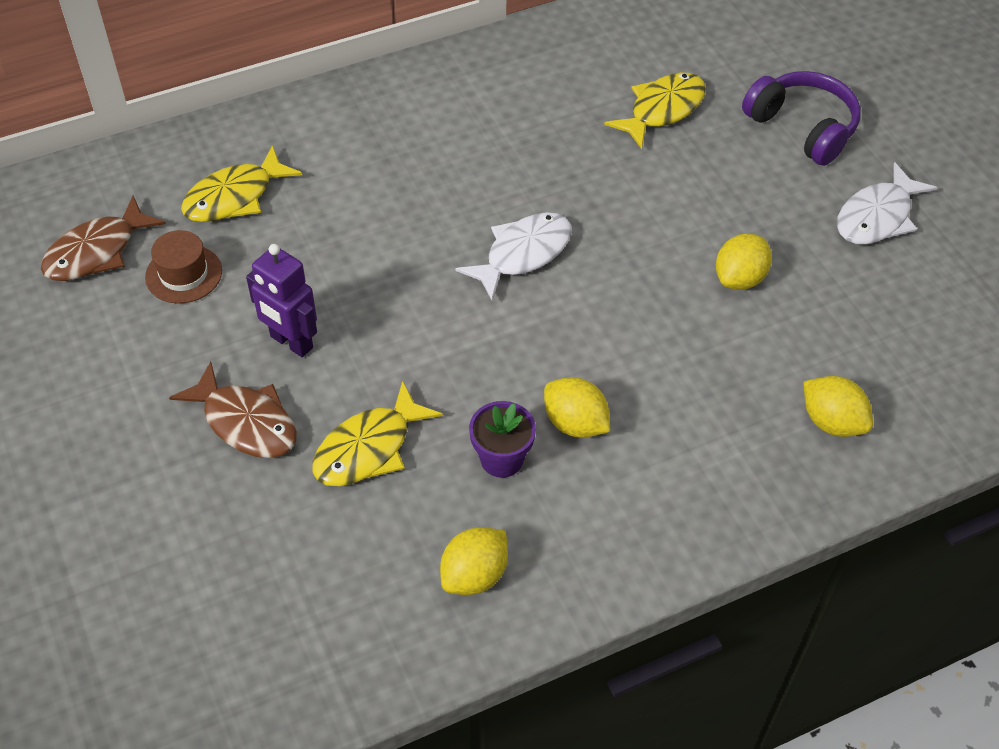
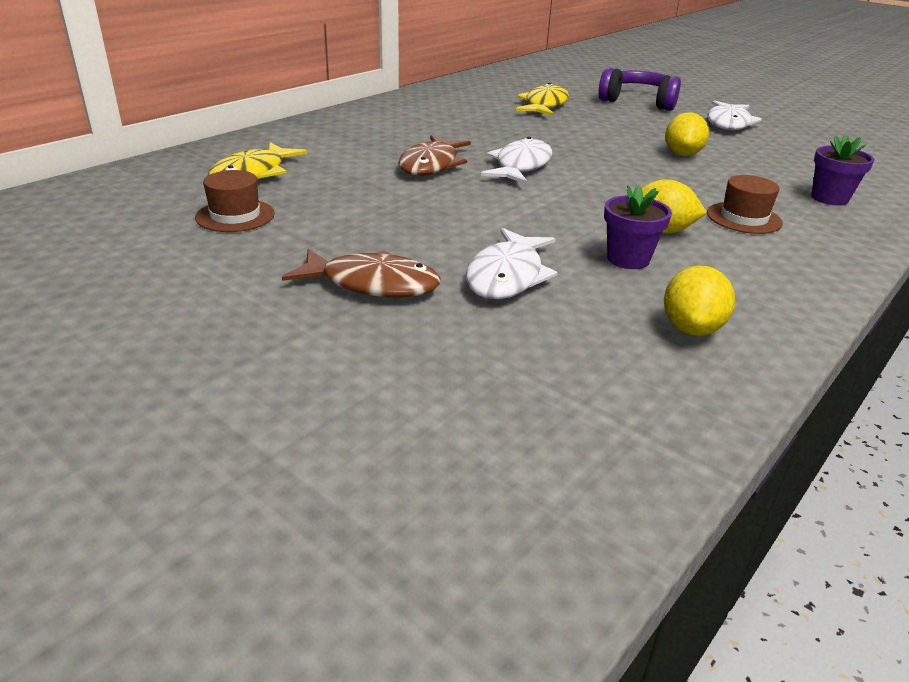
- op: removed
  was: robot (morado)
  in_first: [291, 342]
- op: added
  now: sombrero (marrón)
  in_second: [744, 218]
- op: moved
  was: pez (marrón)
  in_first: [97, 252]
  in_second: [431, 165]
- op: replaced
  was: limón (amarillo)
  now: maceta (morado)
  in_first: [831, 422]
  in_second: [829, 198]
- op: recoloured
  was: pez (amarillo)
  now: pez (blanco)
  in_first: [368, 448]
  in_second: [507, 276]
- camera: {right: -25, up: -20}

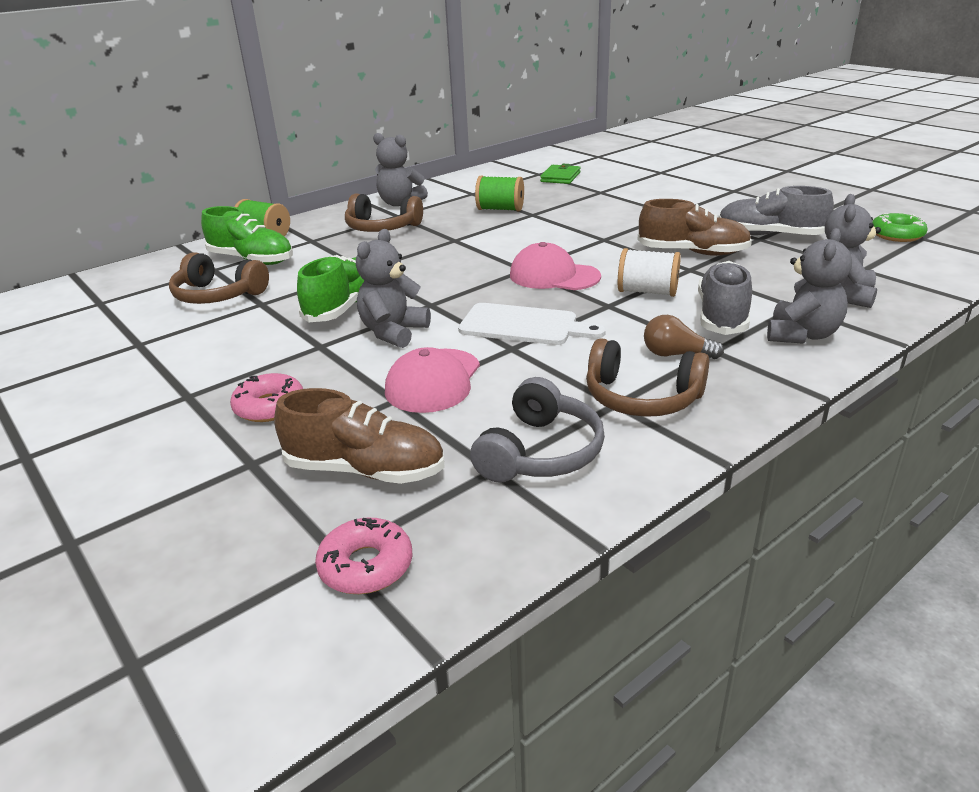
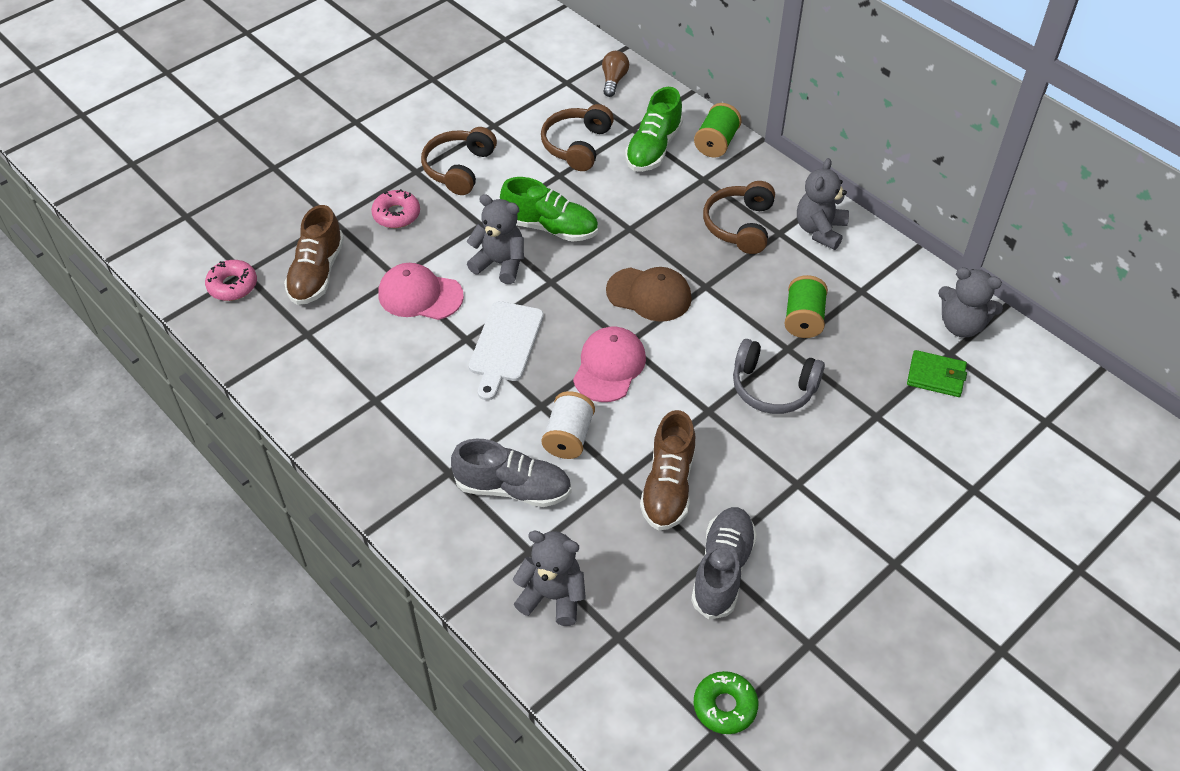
- op: added
  now: gorra (marrón)
  in_second: [649, 294]
- op: moved
  was: auriculares (gris)
  in_first: [539, 452]
  in_second: [773, 387]
- op: moved
  was: auriculares (marrón)
  in_first: [642, 397]
  in_second: [459, 168]
- op: moved
  was: bombilla (marrón)
  in_first: [676, 354]
  in_second: [613, 80]
- op: moved
  was: osito (gris)
  in_first: [802, 335]
  in_second: [961, 325]
- camera: {right: 85, up: 20}

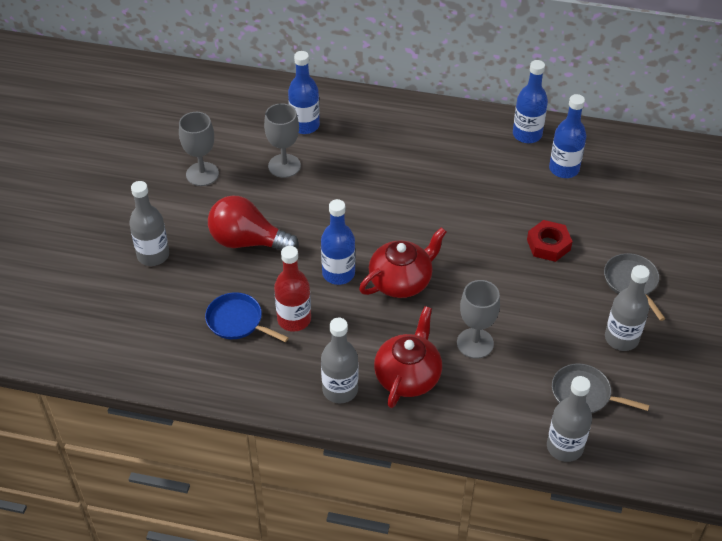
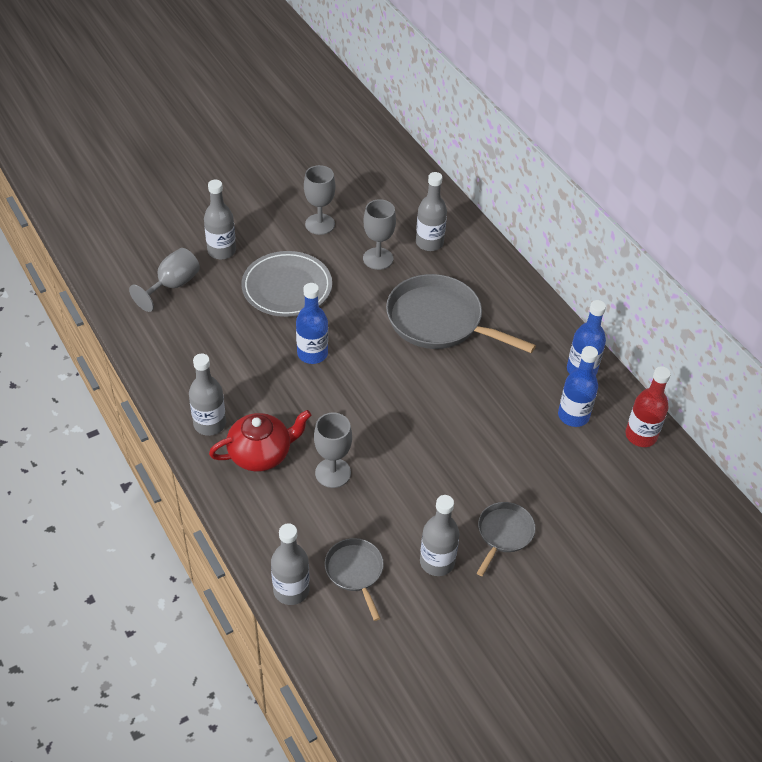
- op: removed
  was: sartén (azul)
  in_first: [237, 321]
- op: removed
  was: tetera (rojo)
  in_first: [401, 281]
- op: removed
  was: tuerca (rojo)
  in_first: [548, 245]
- op: added
  now: copa (gris)
  in_second: [173, 285]
- op: added
  now: sartén (gris)
  in_second: [439, 321]
- op: moved
  was: botella (rojo)
  in_first: [294, 319]
  in_second: [641, 436]
- op: replaced
  was: bombilla (rojo)
  now: plato (gris)
  in_first: [247, 241]
  in_second: [287, 287]
- op: recoloured
  was: botella (azul)
  now: botella (gris)
  in_first: [305, 125]
  in_second: [429, 243]
- camera: {right: 45, up: 0}

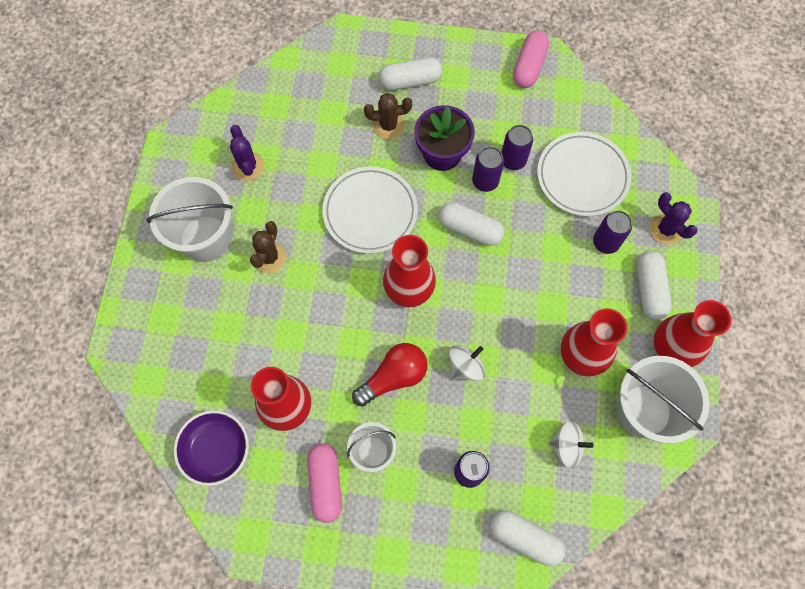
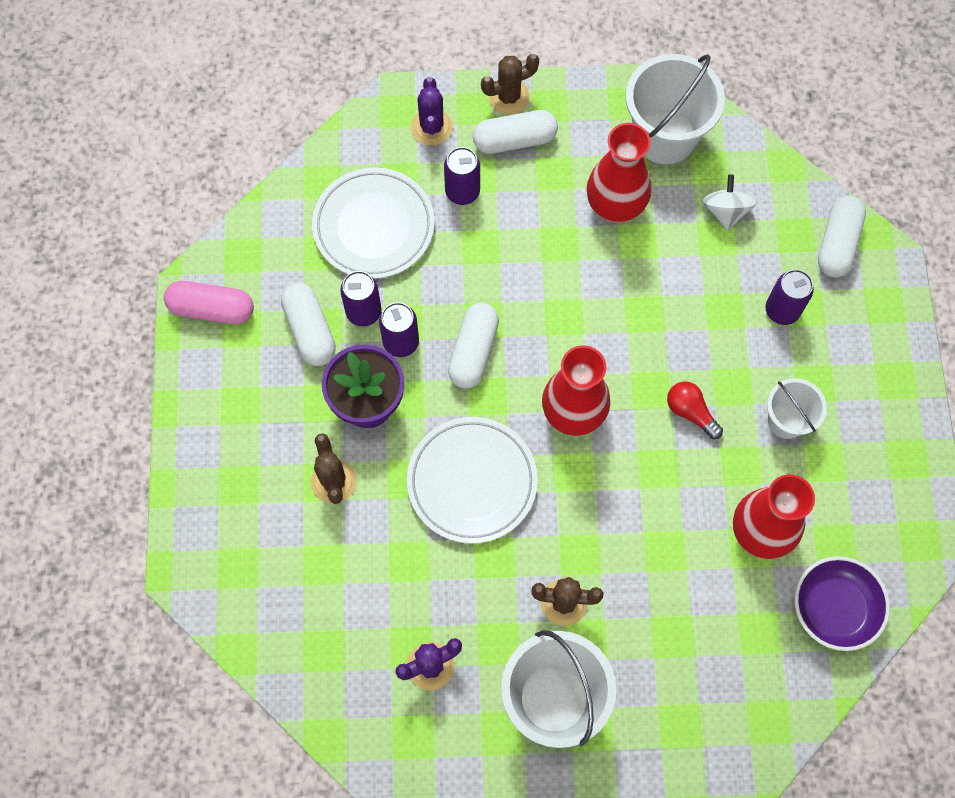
- op: removed
  was: cápsula (rosa)
  in_first: [325, 484]
- op: removed
  was: peonza (blanco)
  in_first: [465, 367]
- op: removed
  was: florero (rojo)
  in_first: [671, 349]
- op: added
  now: cactus (marrón)
  in_second: [509, 97]
- op: moved
  was: cápsula (blanco)
  in_first: [410, 81]
  in_second: [310, 330]
- op: turned
  was: cactus (morado)
  in_first: [666, 229]
  in_second: [431, 127]
  clockwise: -45
- op: resized
  was: bombilla (rojo)
  in_first: [394, 377]
  in_second: [690, 412]
  ratio: 0.65
- camera: {right: -100, up: 0}

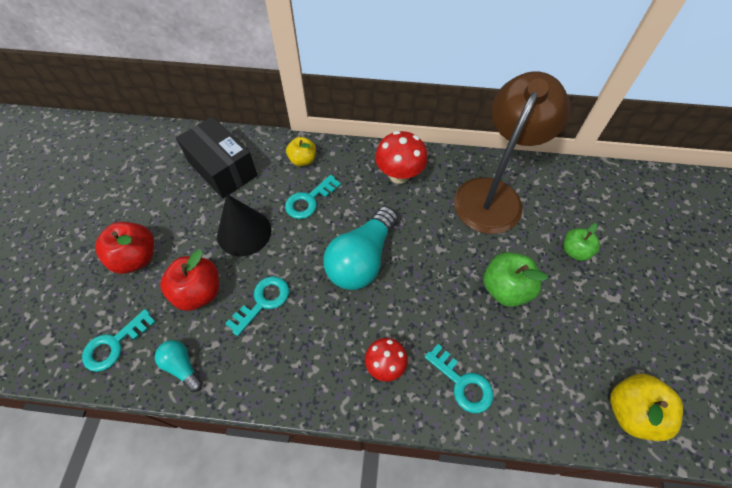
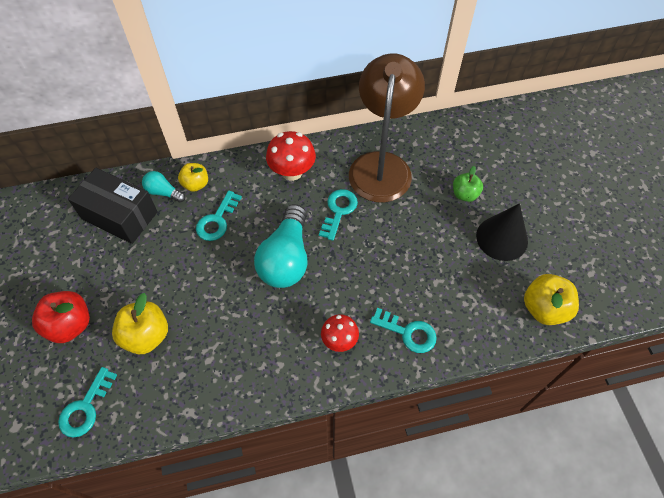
- op: removed
  was: manzana (verde)
  in_first: [505, 289]
- op: moved
  was: bombilla (turquesa)
  in_first: [182, 366]
  in_second: [163, 192]
- op: moved
  was: cono (negro)
  in_first: [244, 232]
  in_second: [502, 238]
- op: moved
  was: llave (turquesa)
  in_first: [263, 302]
  in_second: [338, 211]
- op: recoloured
  was: manzana (rojo)
  now: manzana (amarillo)
  in_first: [198, 292]
  in_second: [146, 335]
- camera: {right: -20, up: 0}

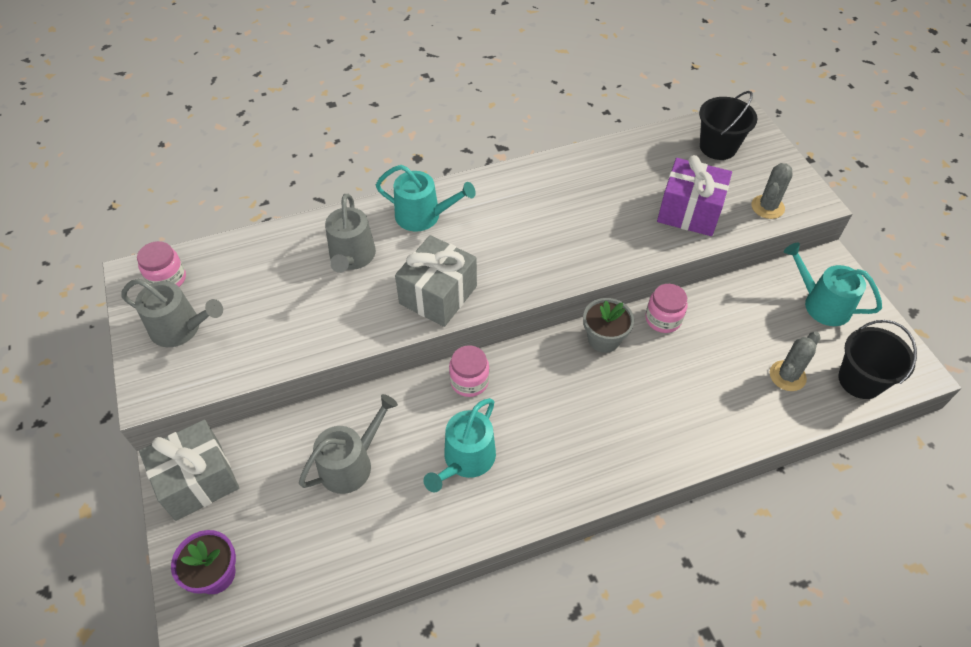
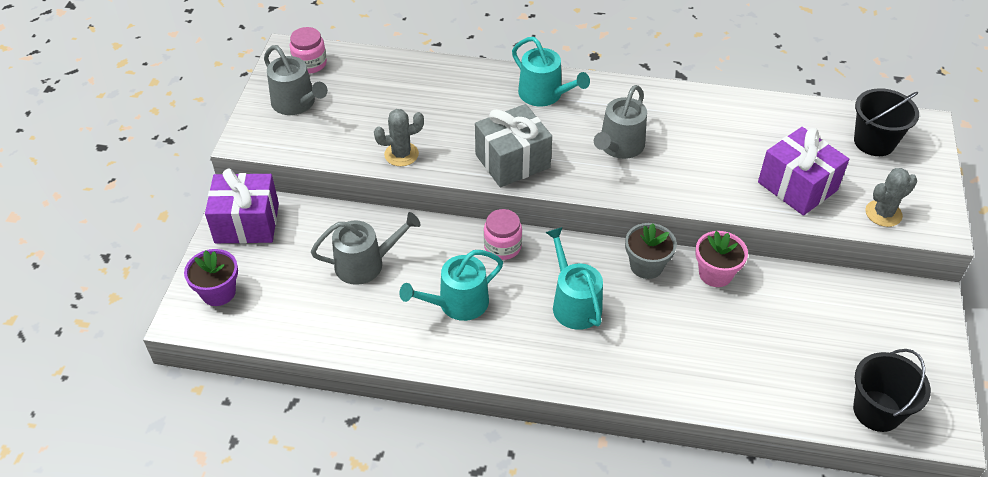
- op: moved
  was: regadera (gris)
  in_first: [352, 257]
  in_second: [619, 146]
- op: moved
  was: cactus (gris)
  in_first: [787, 376]
  in_second: [401, 154]
- op: moved
  was: regadera (turquesa)
  in_first: [822, 304]
  in_second: [574, 303]
- op: replaced
  was: tarro (rosa)
  now: maceta (rosa)
  in_first: [663, 319]
  in_second: [715, 274]
- op: recoloured
  was: regalo (gris)
  now: regalo (morado)
  in_first: [198, 480]
  in_second: [247, 223]
- camera: {right: 30, up: -5}

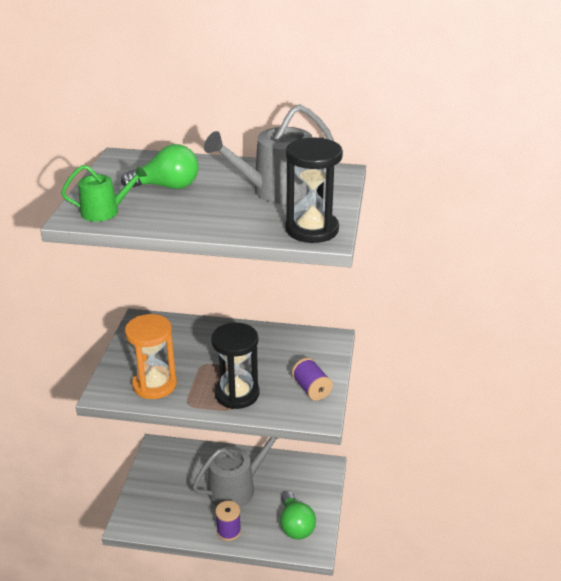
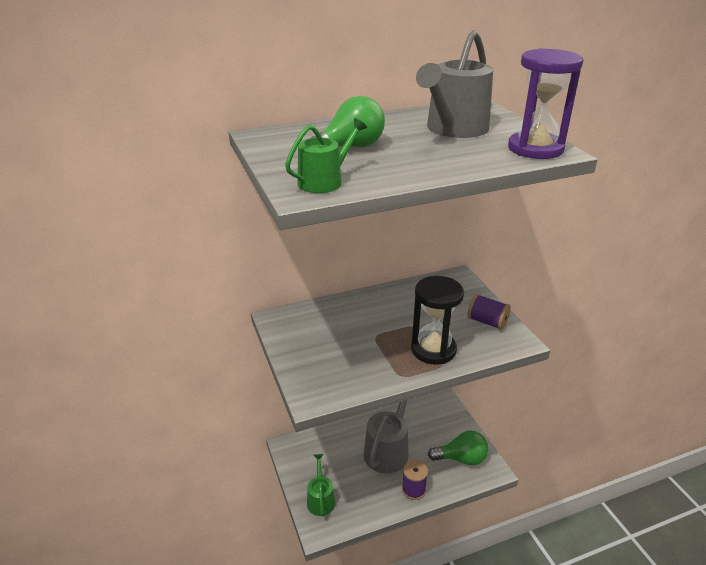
- op: removed
  was: reloj de arena (naranja)
  in_first: [154, 384]
- op: added
  now: regadera (verde)
  in_second: [320, 499]
- op: recoloured
  was: reloj de arena (negro)
  now: reloj de arena (morado)
  in_first: [312, 229]
  in_second: [535, 149]
- op: turned
  was: bombilla (verde)
  in_first: [295, 525]
  in_second: [461, 458]
  clockwise: -45
- camera: {right: -30, up: 0}

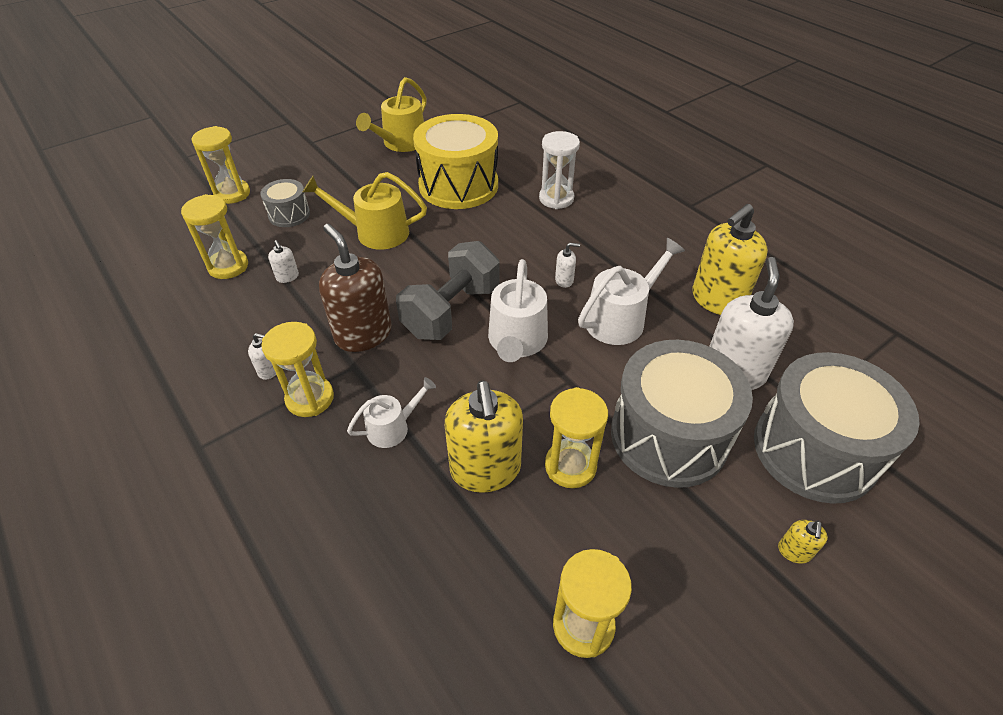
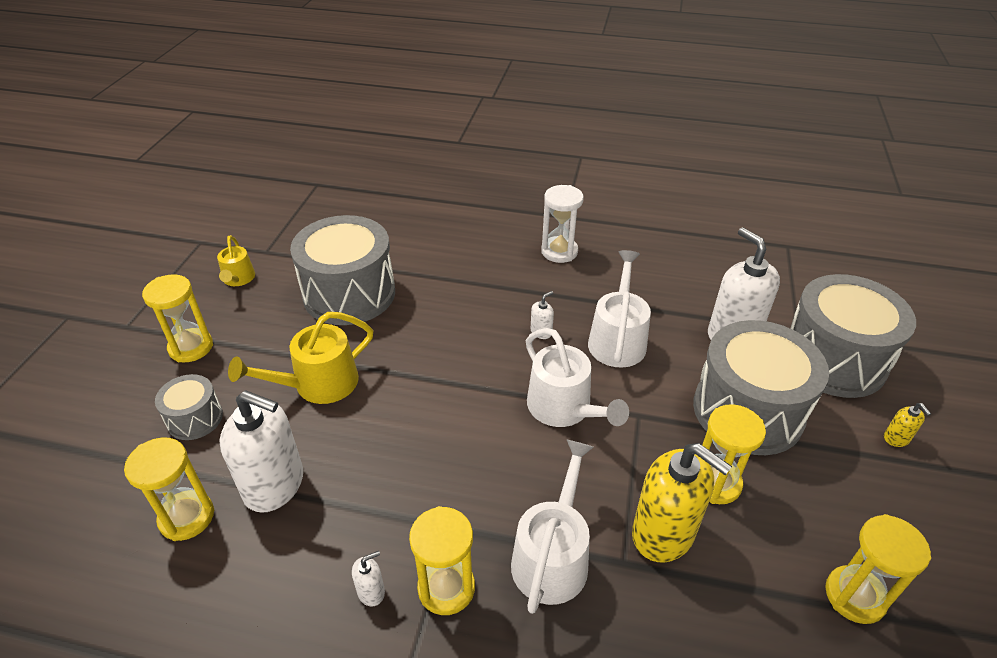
- op: removed
  was: dispensador de jabón (marrón)
  in_first: [363, 334]
- op: removed
  was: mancuerna (gris)
  in_first: [451, 311]
- op: removed
  was: dispensador de jabón (amarillo)
  in_first: [717, 300]
- op: moved
  was: reloj de arena (amarillo)
  in_first: [232, 194]
  in_second: [191, 347]
- op: moved
  was: reloj de arena (blanco)
  in_first: [556, 198]
  in_second: [559, 252]
- op: recoloured
  was: tambor (amarillo)
  now: tambor (gris)
  in_first: [458, 185]
  in_second: [349, 293]
- op: resized
  was: dispensador de jabón (blanco)
  in_first: [287, 277]
  in_second: [274, 485]
  ratio: 2.37
- op: resized
  was: regadera (blanco)
  in_first: [392, 428]
  in_second: [552, 556]
  ratio: 1.66
- op: resized
  was: regadera (amarillo)
  in_first: [401, 143]
  in_second: [238, 279]
  ratio: 0.6
- camera: {right: -40, up: -5}

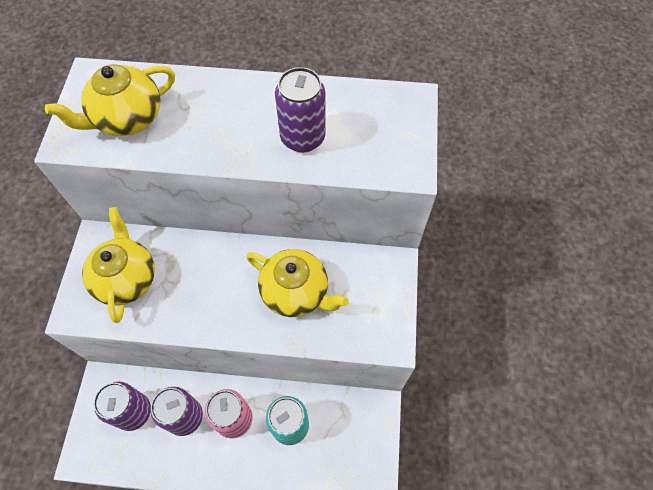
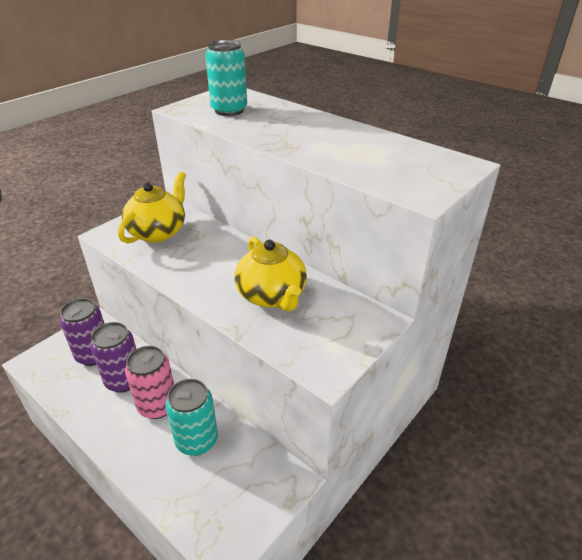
- op: removed
  was: lata (morado)
  in_first: [302, 137]
- op: replaced
  was: tetera (amarillo)
  now: lata (turquesa)
  in_first: [127, 118]
  in_second: [229, 110]
- camera: {right: 35, up: -25}

